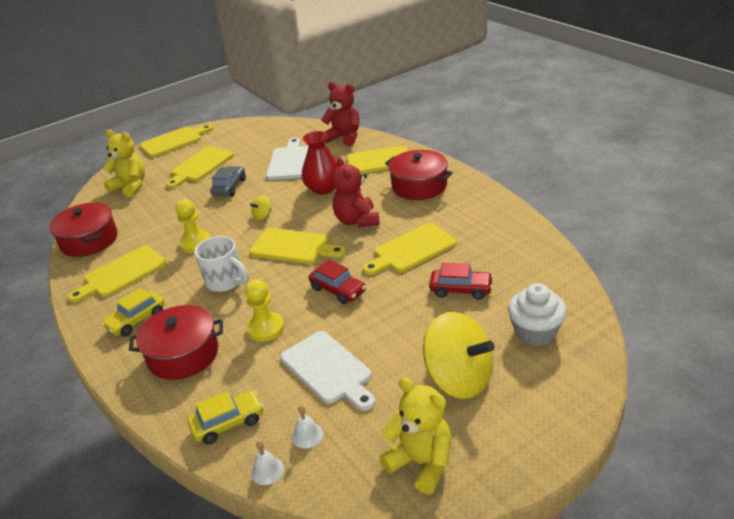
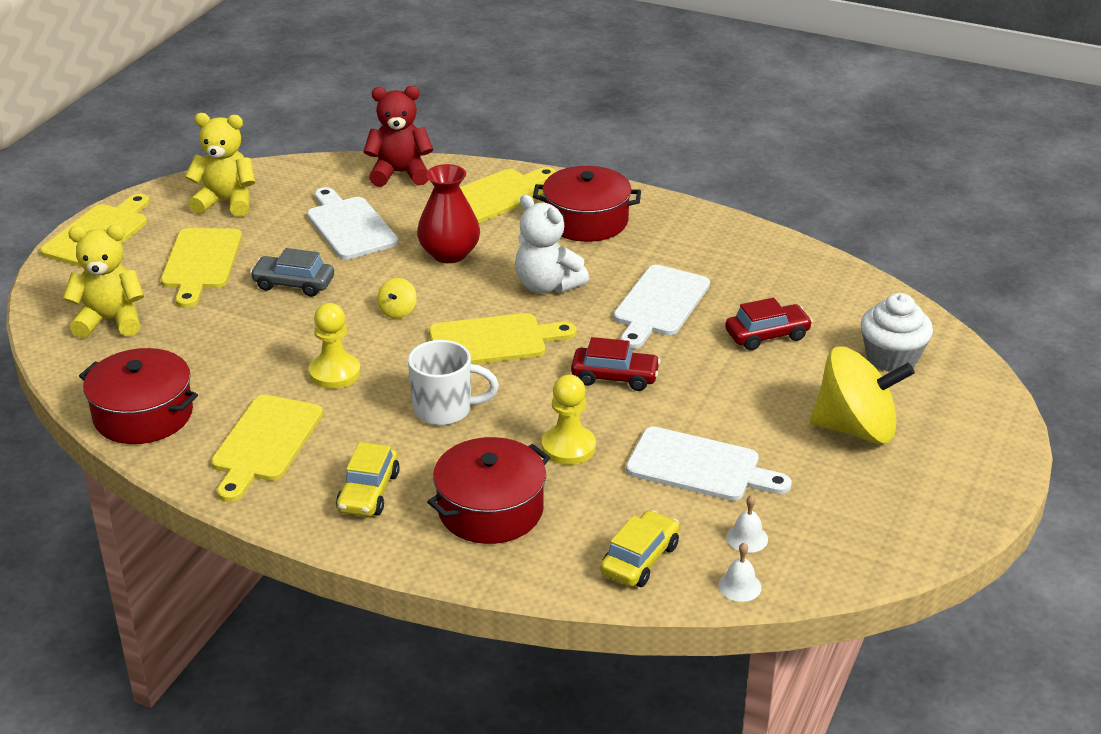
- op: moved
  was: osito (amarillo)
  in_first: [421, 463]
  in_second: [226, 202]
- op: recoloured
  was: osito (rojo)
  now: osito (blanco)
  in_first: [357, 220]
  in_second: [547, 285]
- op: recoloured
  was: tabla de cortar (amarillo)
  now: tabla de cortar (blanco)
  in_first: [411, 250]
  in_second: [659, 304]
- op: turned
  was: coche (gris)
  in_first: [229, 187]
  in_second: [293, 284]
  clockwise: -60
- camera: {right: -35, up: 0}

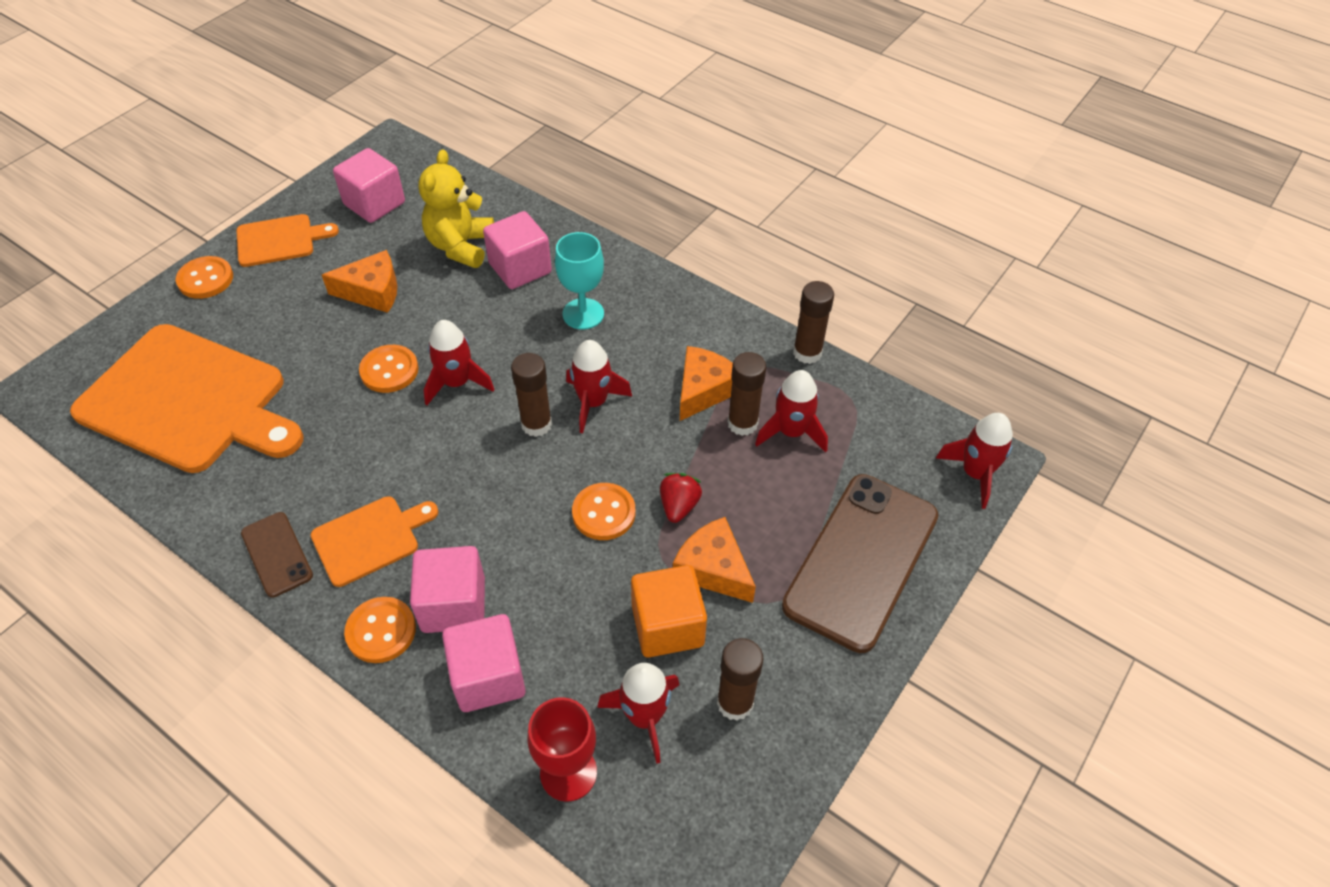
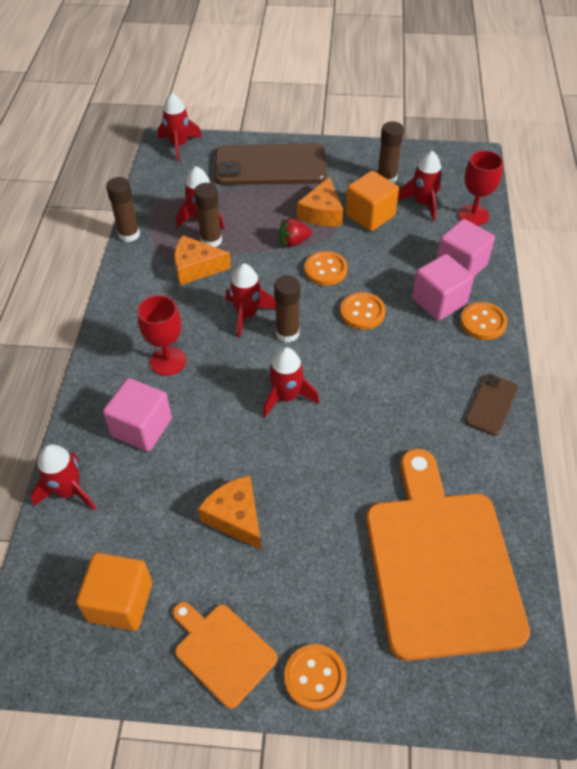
- op: removed
  was: tabla de cortar (naranja)
  in_first: [370, 539]
- op: removed
  was: osito (amarillo)
  in_first: [461, 246]
- op: added
  now: cohete (rojo)
  in_second: [68, 491]
- op: moved
  was: botón (naranja)
  in_first: [389, 370]
  in_second: [362, 312]
- op: recoloured
  was: cubo (rosa)
  now: cubo (naranja)
  in_first: [374, 204]
  in_second: [120, 602]
- op: recoloured
  was: copa (turquesa)
  now: copa (rojo)
  in_first: [583, 314]
  in_second: [168, 361]
- camera: {right: -120, up: 0}

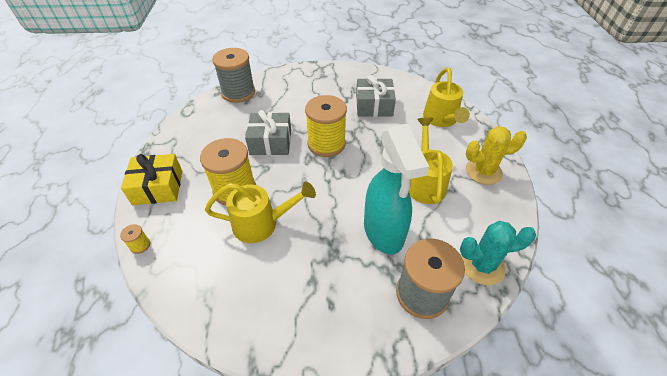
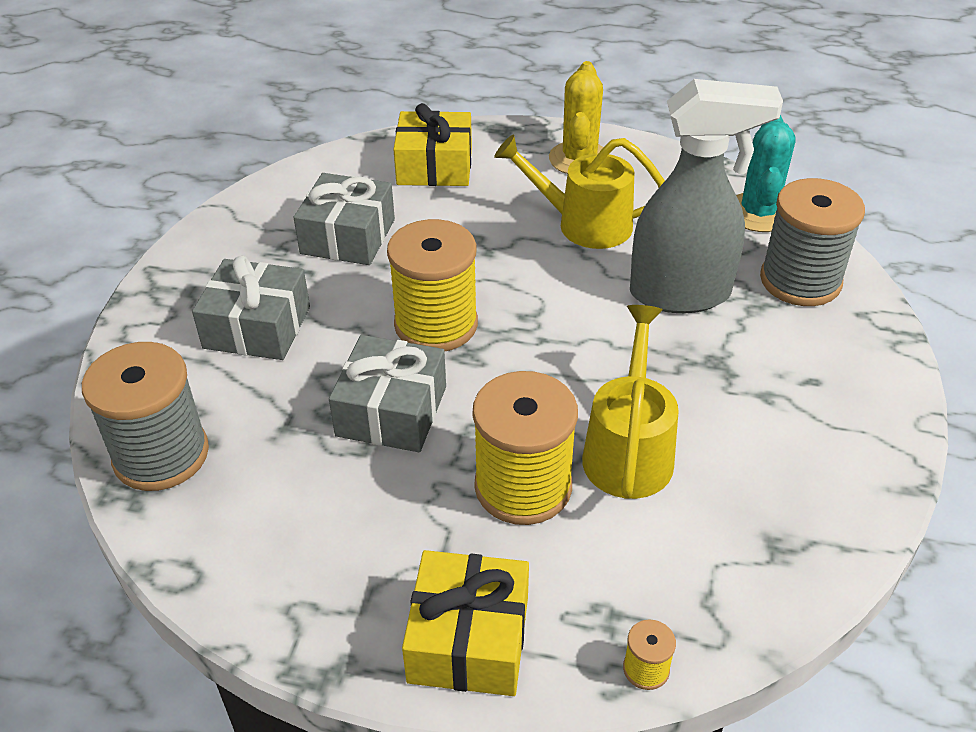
- op: added
  now: regalo (gris)
  in_second: [257, 327]
- op: replaced
  was: regadera (amarillo)
  now: regalo (amarillo)
  in_first: [441, 120]
  in_second: [434, 166]
- op: recoloured
  was: pulverizador (turquesa)
  now: pulverizador (gris)
  in_first: [383, 232]
  in_second: [681, 294]
- camera: {right: -75, up: -5}

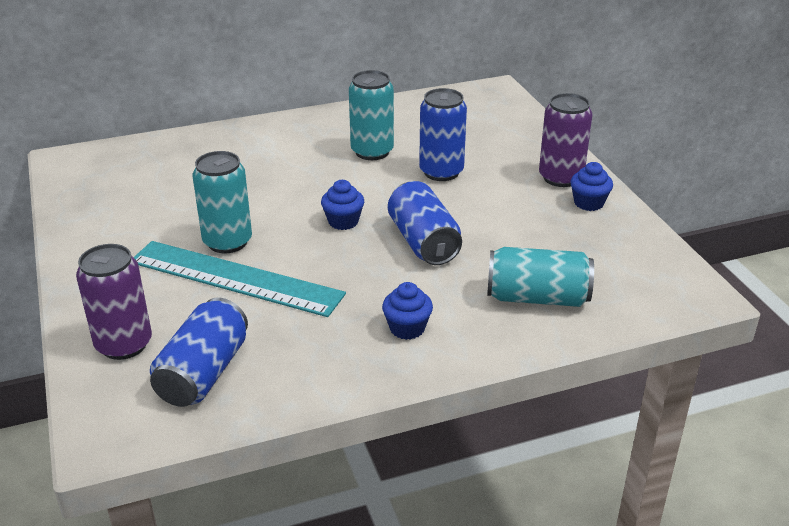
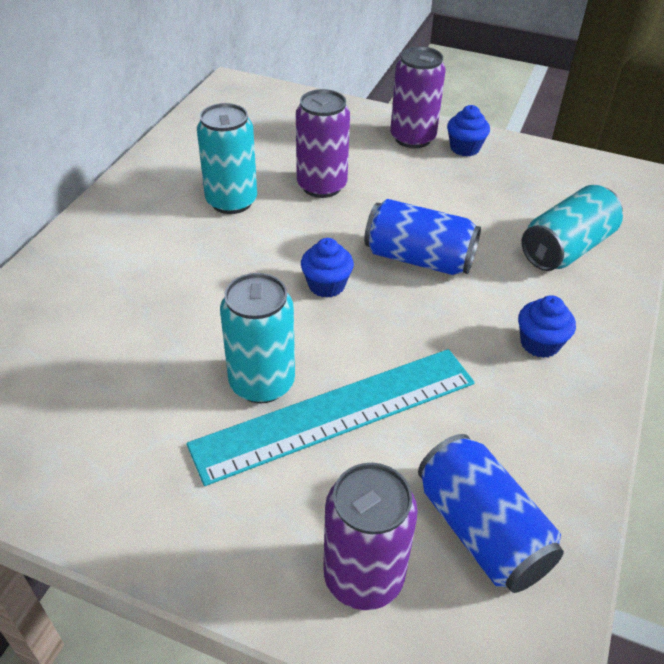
- op: recoloured
  was: lata (azul)
  now: lata (morado)
  in_first: [441, 172]
  in_second: [322, 186]
- camera: {right: -50, up: 10}

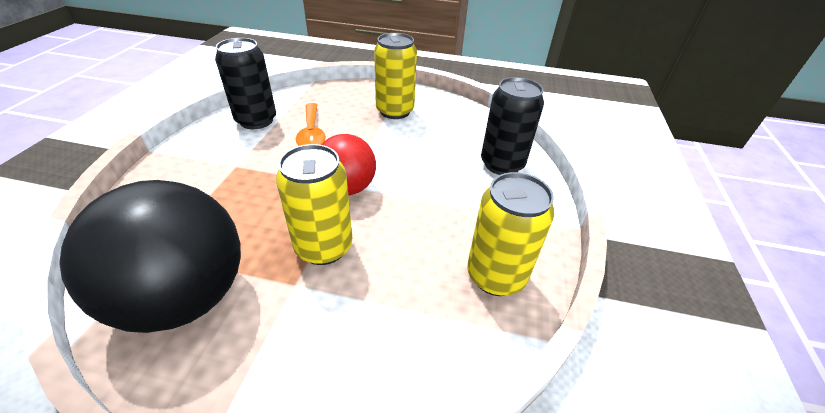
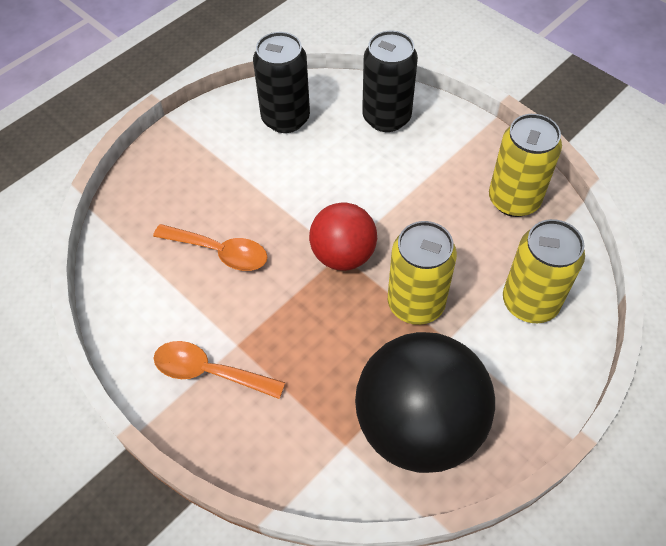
- op: added
  now: cuchara (naranja)
  in_second: [209, 372]
- op: moved
  was: lata (negro)
  in_first: [256, 120]
  in_second: [285, 118]
- op: moved
  was: lata (amarillo)
  in_first: [395, 111]
  in_second: [530, 302]
- camera: {right: -55, up: 15}

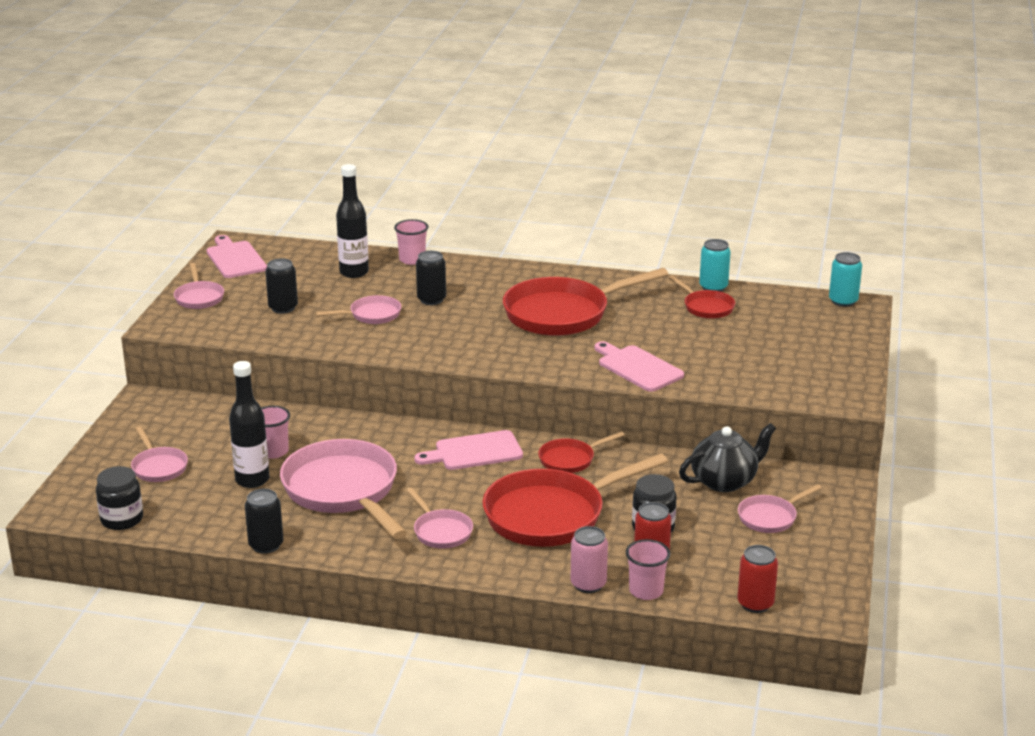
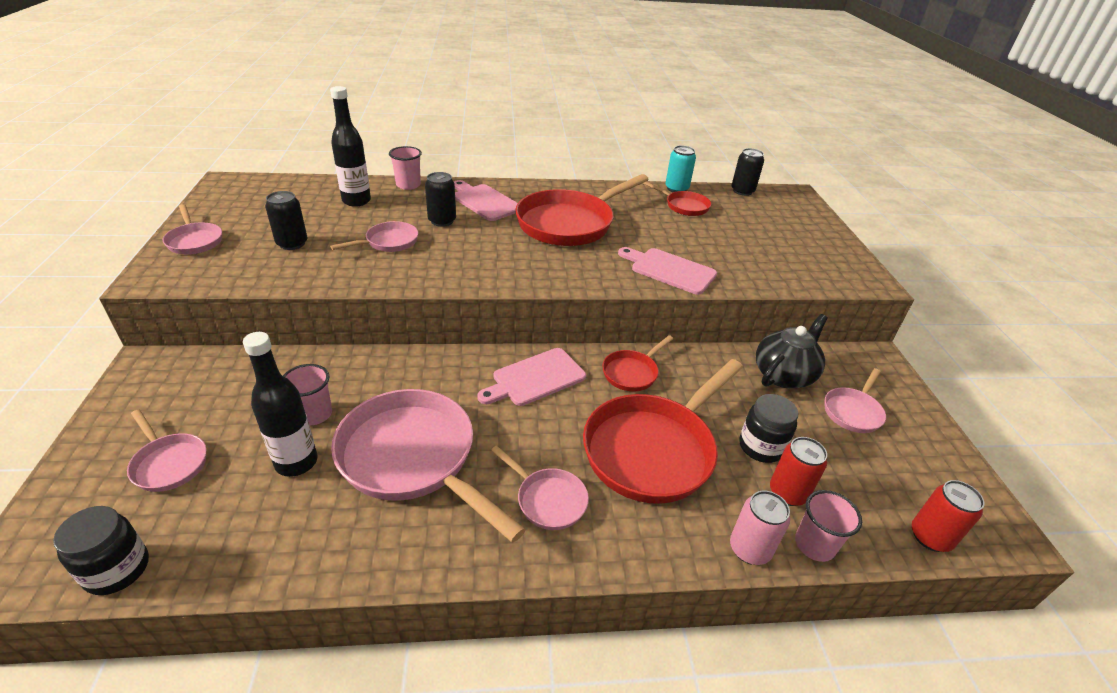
- op: removed
  was: lata (turquesa)
  in_first: [843, 301]
- op: moved
  was: tabla de cortar (rosa)
  in_first: [235, 259]
  in_second: [484, 201]
- op: moved
  was: lata (negro)
  in_first: [266, 545]
  in_second: [742, 191]
- camera: {right: -20, up: 10}

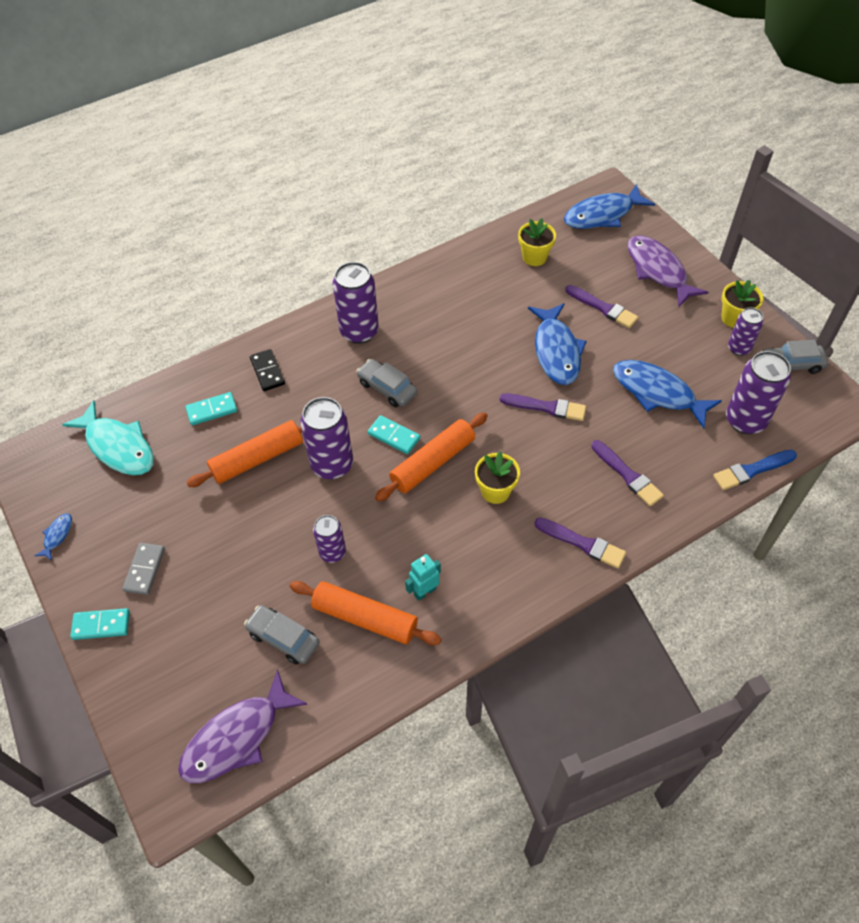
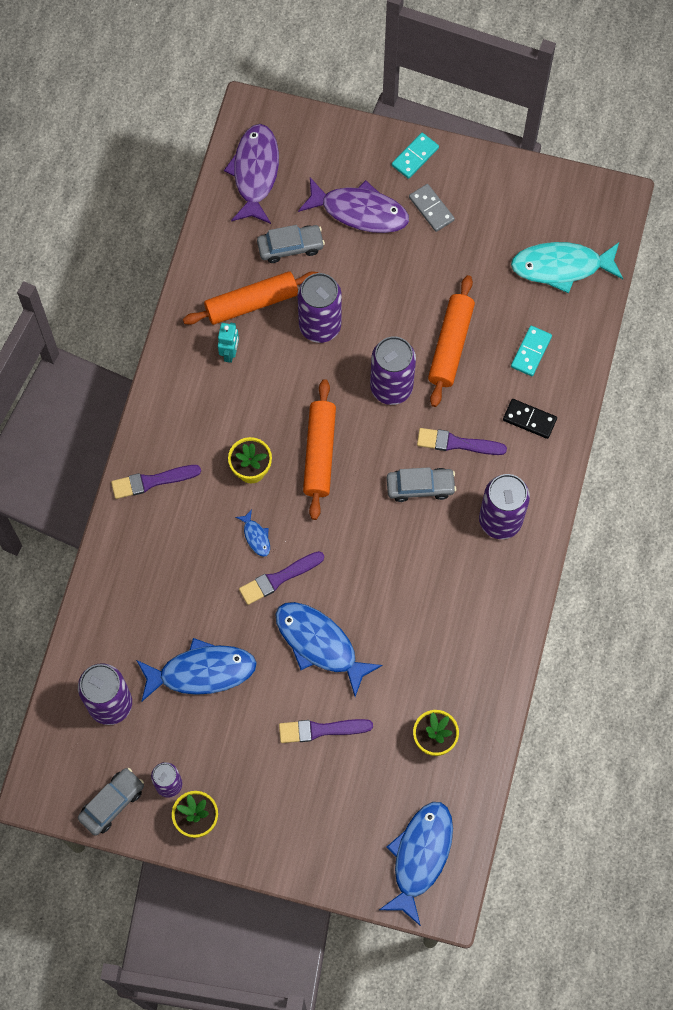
- op: removed
  was: ficha de dominó (turquesa)
  in_first: [394, 436]
- op: removed
  was: pincel (azul)
  in_first: [752, 470]
- op: moved
  was: pez (azul)
  in_first: [57, 535]
  in_second: [256, 536]
- op: moved
  was: pincel (morado)
  in_first: [627, 475]
  in_second: [457, 443]
- op: moved
  was: pez (morado)
  in_first: [658, 270]
  in_second: [359, 211]
- op: resized
  was: lata (morado)
  in_first: [332, 552]
  in_second: [320, 326]
  ratio: 1.68
- camera: {right: 135, up: 15}

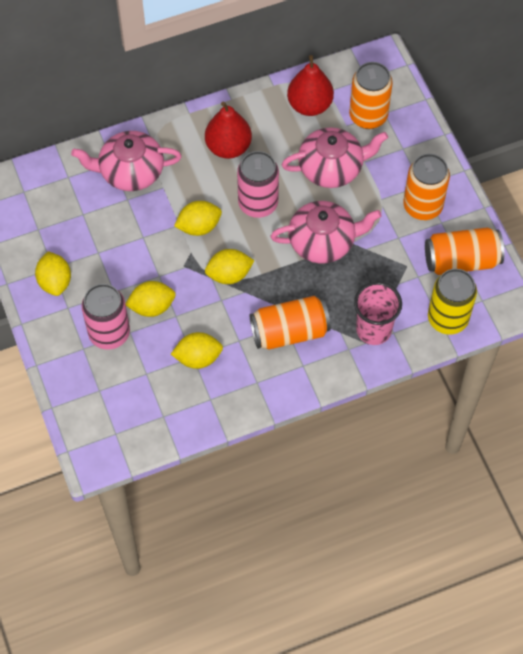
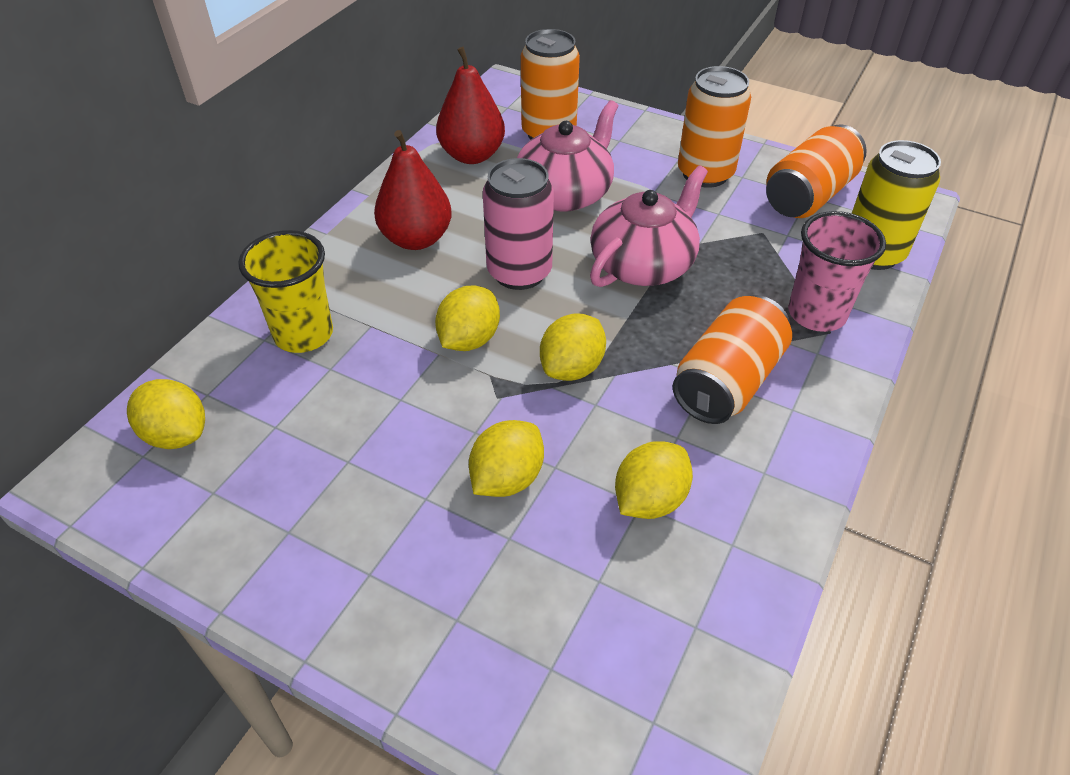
- op: removed
  was: lata (rosa)
  in_first: [109, 333]
- op: moved
  was: limón (amarillo)
  in_first: [55, 282]
  in_second: [177, 434]
- op: replaced
  was: tetera (rosa)
  now: vaso (amarillo)
  in_first: [130, 171]
  in_second: [303, 334]
- camera: {right: -40, up: -15}

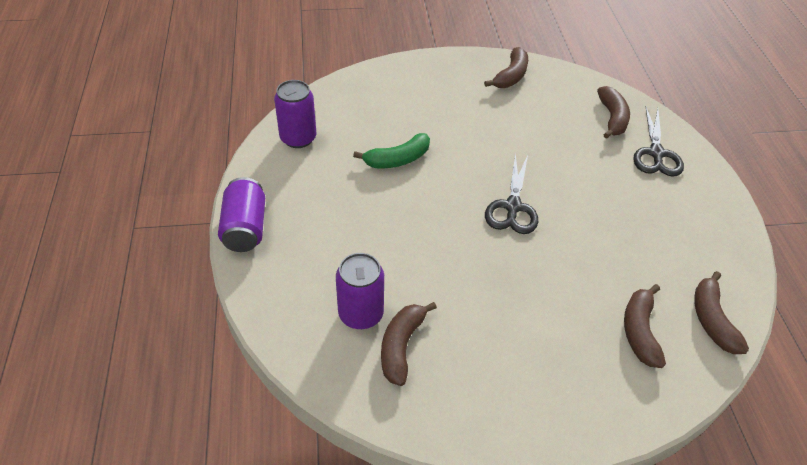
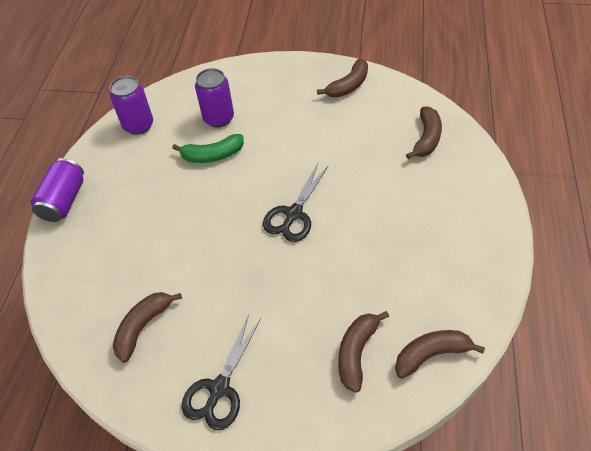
- op: moved
  was: lata (morado)
  in_first: [361, 314]
  in_second: [218, 118]
- op: moved
  was: tijeras (negro)
  in_first: [656, 153]
  in_second: [219, 389]
- op: turned
  was: plátano (marrón)
  in_first: [712, 320]
  in_second: [431, 354]
  clockwise: 60
- camera: {right: 20, up: 5}

